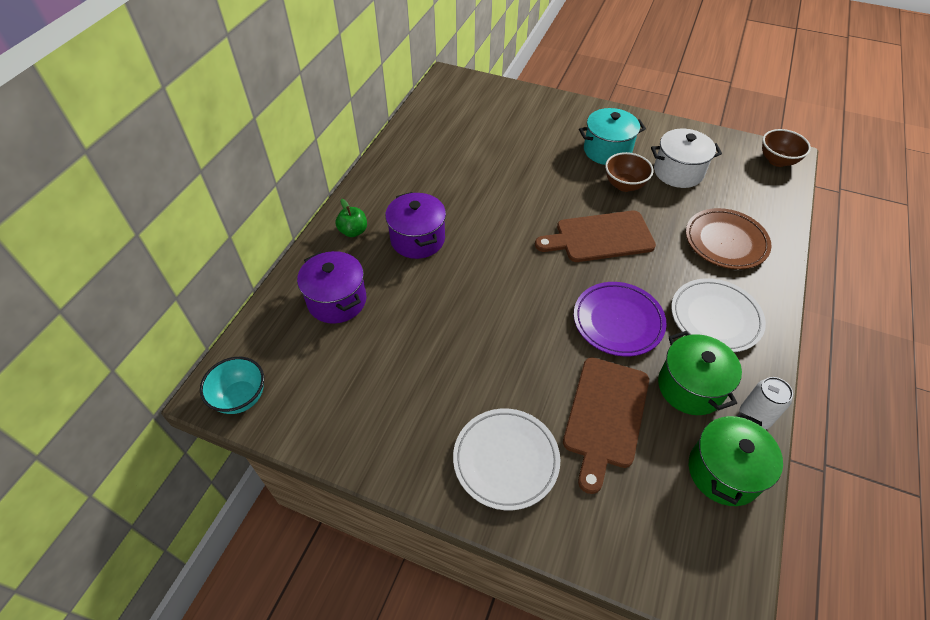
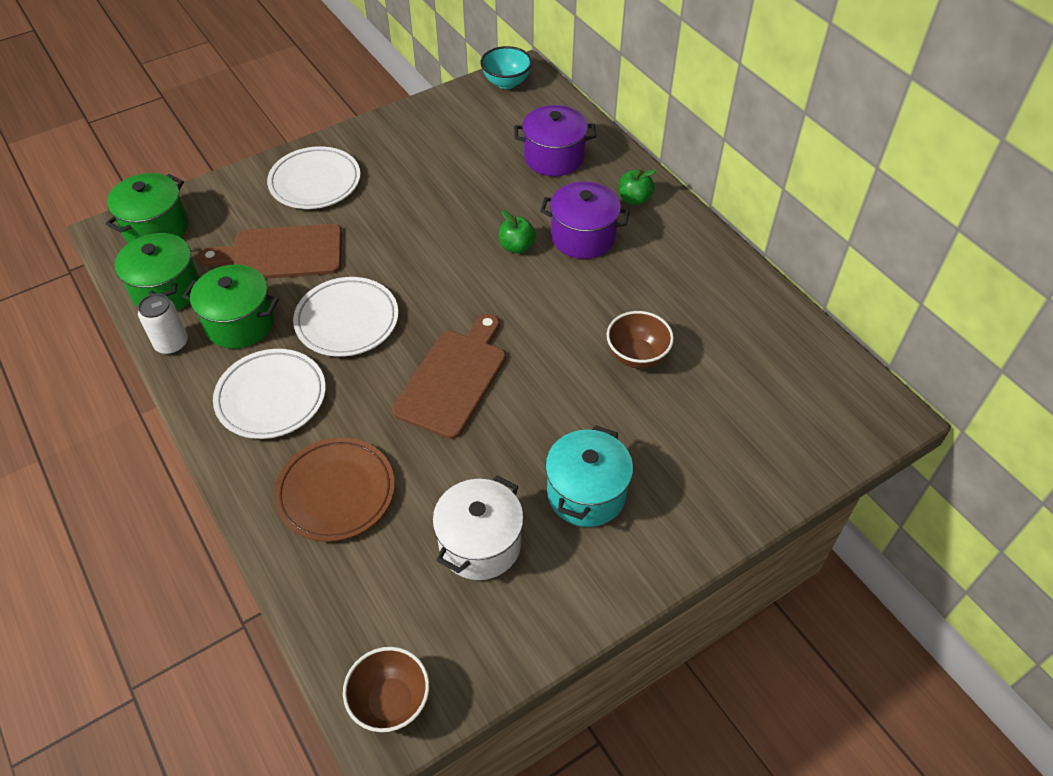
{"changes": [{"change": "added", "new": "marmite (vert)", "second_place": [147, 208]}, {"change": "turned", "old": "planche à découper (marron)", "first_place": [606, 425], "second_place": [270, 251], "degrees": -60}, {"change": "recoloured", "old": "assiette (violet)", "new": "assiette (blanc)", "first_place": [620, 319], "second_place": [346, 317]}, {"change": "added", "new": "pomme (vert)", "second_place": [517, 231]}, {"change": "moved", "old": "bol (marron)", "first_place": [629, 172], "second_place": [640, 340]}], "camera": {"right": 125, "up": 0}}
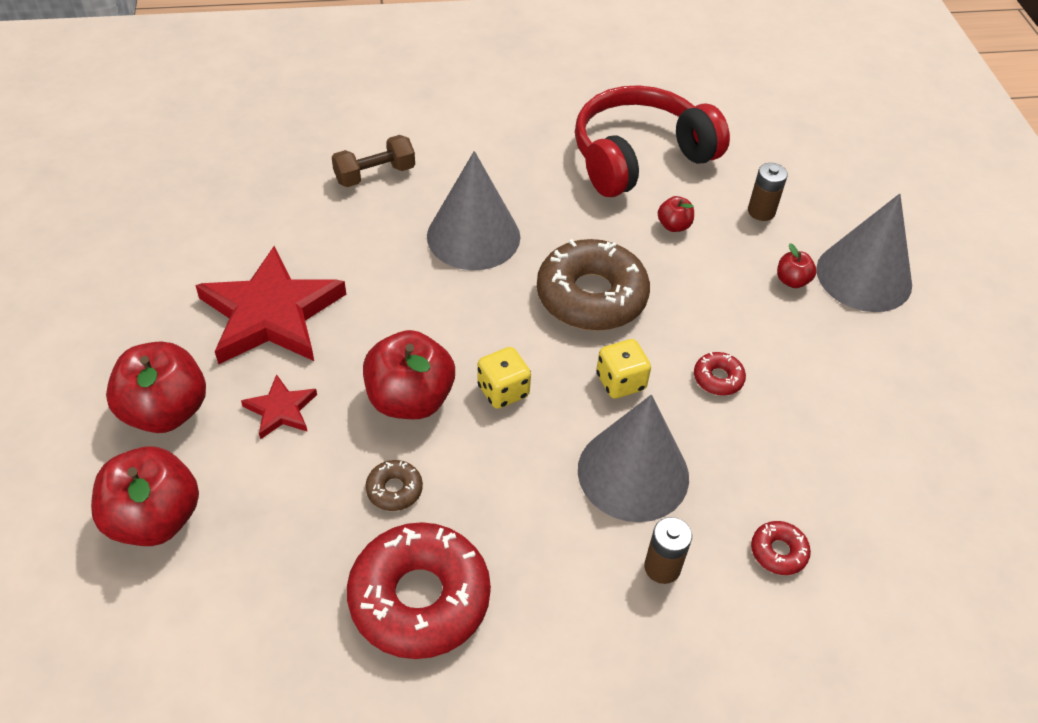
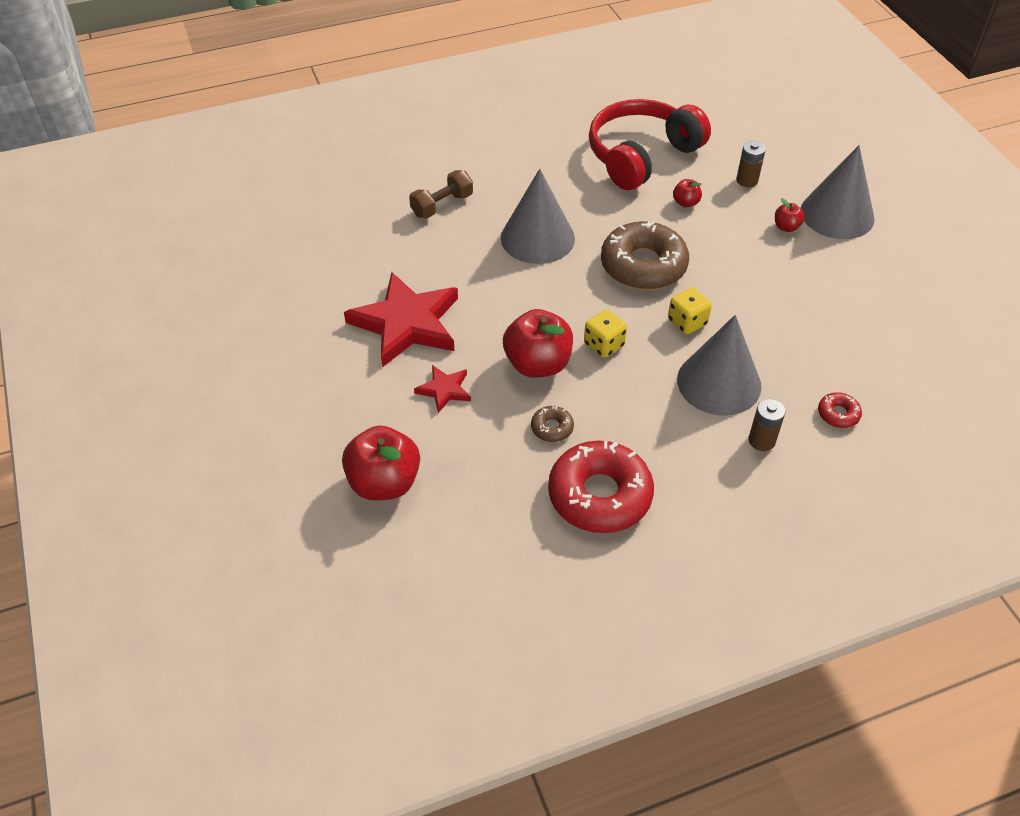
{"changes": [{"change": "removed", "old": "pomme (rouge)", "first_place": [156, 387]}, {"change": "removed", "old": "beignet (rouge)", "first_place": [720, 373]}], "camera": {"right": -10, "up": 0}}
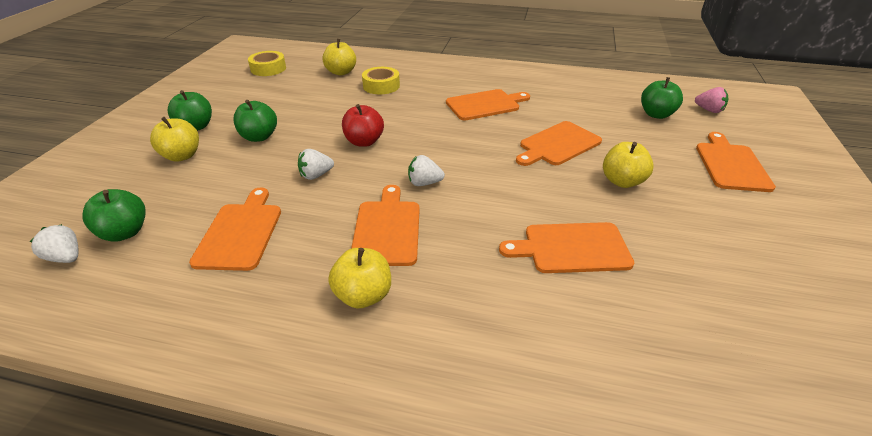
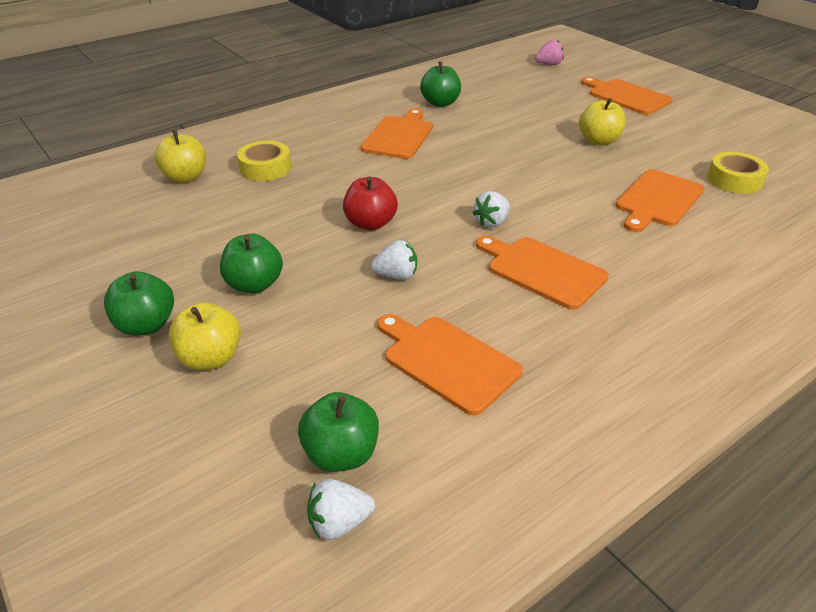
{"changes": [{"change": "turned", "old": "fraise (blanc)", "first_place": [316, 164], "second_place": [394, 260], "degrees": -105}, {"change": "moved", "old": "pomme (vert)", "first_place": [662, 98], "second_place": [440, 84]}, {"change": "moved", "old": "ruban adhésif (jaune)", "first_place": [267, 63], "second_place": [738, 173]}, {"change": "removed", "old": "pomme (jaune)", "first_place": [359, 278]}, {"change": "removed", "old": "planche à découper (orange)", "first_place": [559, 143]}], "camera": {"right": -50, "up": 0}}
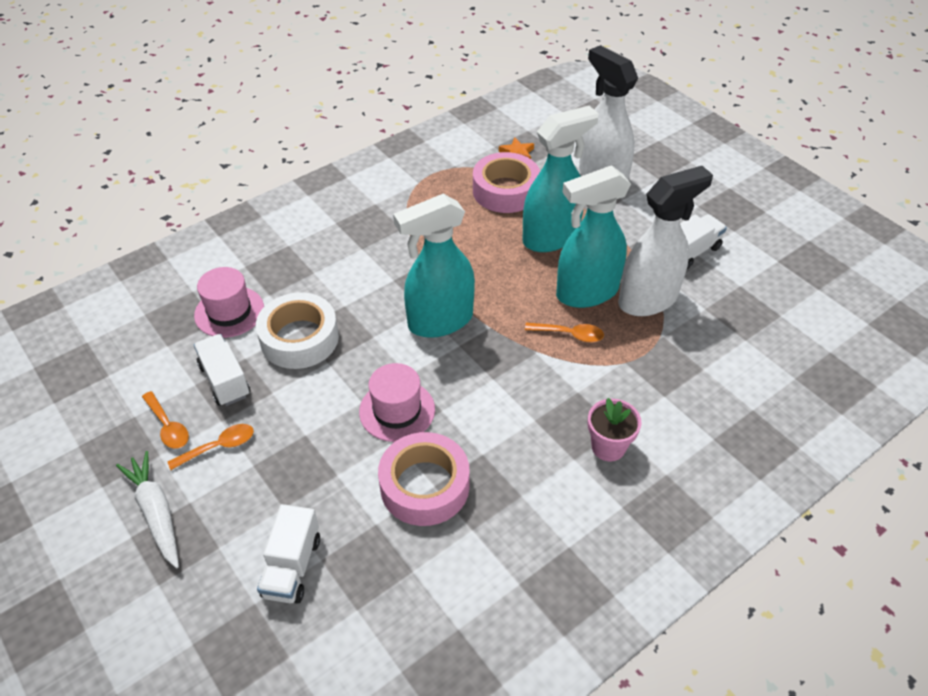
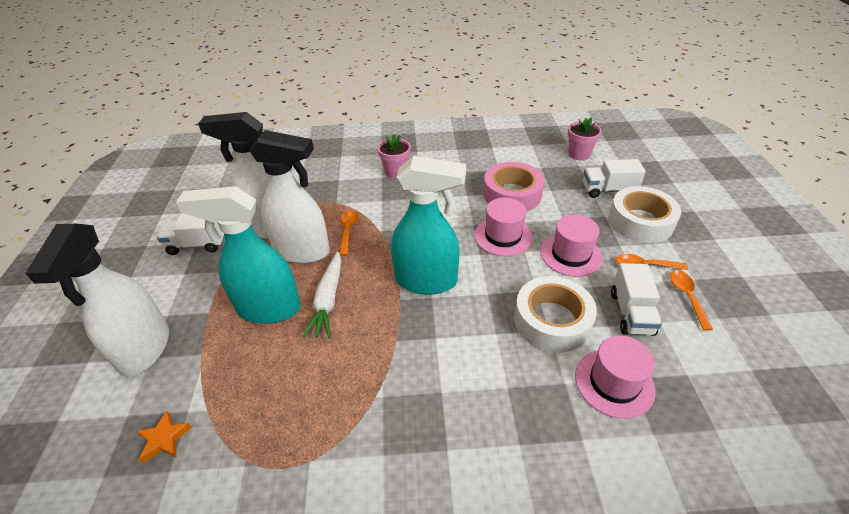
{"changes": [{"change": "recoloured", "old": "vaporisateur (turquoise)", "new": "vaporisateur (blanc)", "first_place": [593, 236], "second_place": [289, 197]}, {"change": "moved", "old": "carotte (blanc)", "first_place": [147, 509], "second_place": [321, 295]}, {"change": "turned", "old": "cuillère (orange)", "first_place": [564, 332], "second_place": [348, 233], "degrees": 45}, {"change": "added", "new": "chapeau (rose)", "second_place": [571, 246]}, {"change": "added", "new": "pot de fleurs (rose)", "second_place": [585, 139]}, {"change": "turned", "old": "camion (blanc)", "first_place": [288, 554], "second_place": [614, 178], "degrees": -135}, {"change": "added", "new": "ruban adhésif (blanc)", "second_place": [644, 214]}, {"change": "removed", "old": "ruban adhésif (rose)", "first_place": [506, 182]}], "camera": {"right": -145, "up": -5}}
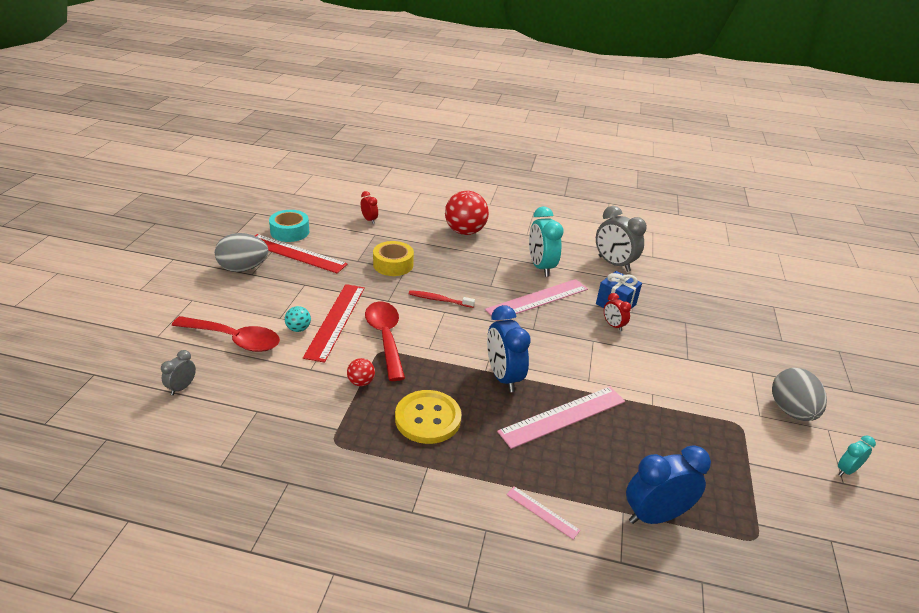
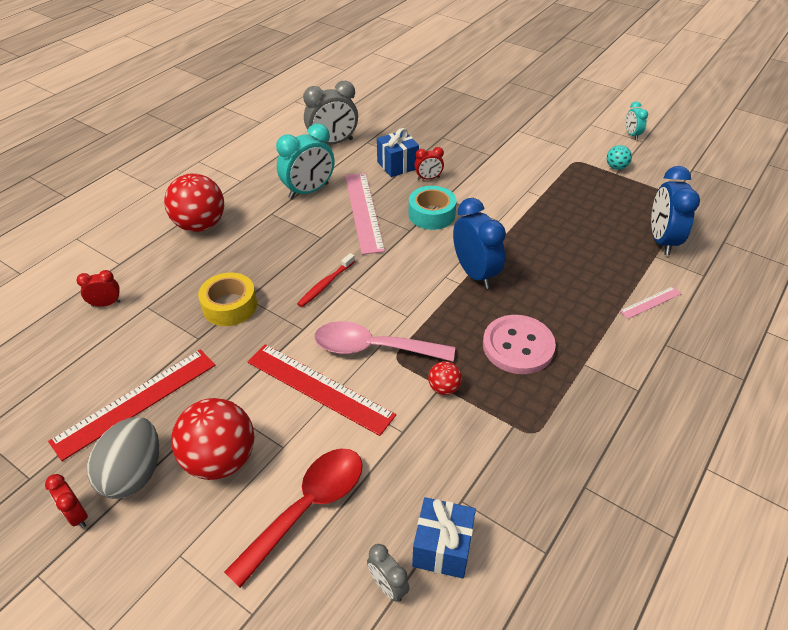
{"changes": [{"change": "added", "new": "réveil (rouge)", "second_place": [66, 501]}, {"change": "added", "new": "balle (rouge)", "second_place": [213, 439]}, {"change": "turned", "old": "réveil (turquoise)", "first_place": [546, 241], "second_place": [305, 161], "degrees": -45}, {"change": "recoloured", "old": "cuillère (rouge)", "new": "cuillère (rose)", "first_place": [385, 341], "second_place": [384, 341]}, {"change": "moved", "old": "ruban adhésif (turquoise)", "first_place": [289, 226], "second_place": [433, 208]}, {"change": "added", "new": "cadeau (bleu)", "second_place": [444, 538]}, {"change": "turned", "old": "réveil (bleu)", "first_place": [509, 348], "second_place": [479, 243], "degrees": -120}, {"change": "recoloured", "old": "bouton (jaune)", "new": "bouton (rose)", "first_place": [428, 417], "second_place": [519, 344]}, {"change": "moved", "old": "balle (turquoise)", "first_place": [298, 319], "second_place": [619, 157]}, {"change": "removed", "old": "règle (rose)", "first_place": [561, 418]}, {"change": "removed", "old": "œuf (gris)", "first_place": [799, 394]}], "camera": {"right": -65, "up": 10}}
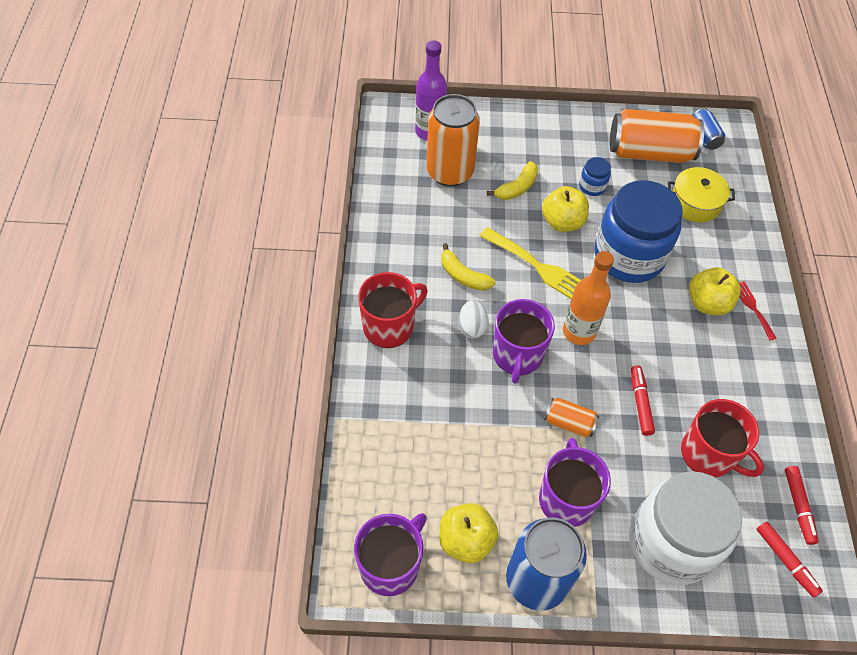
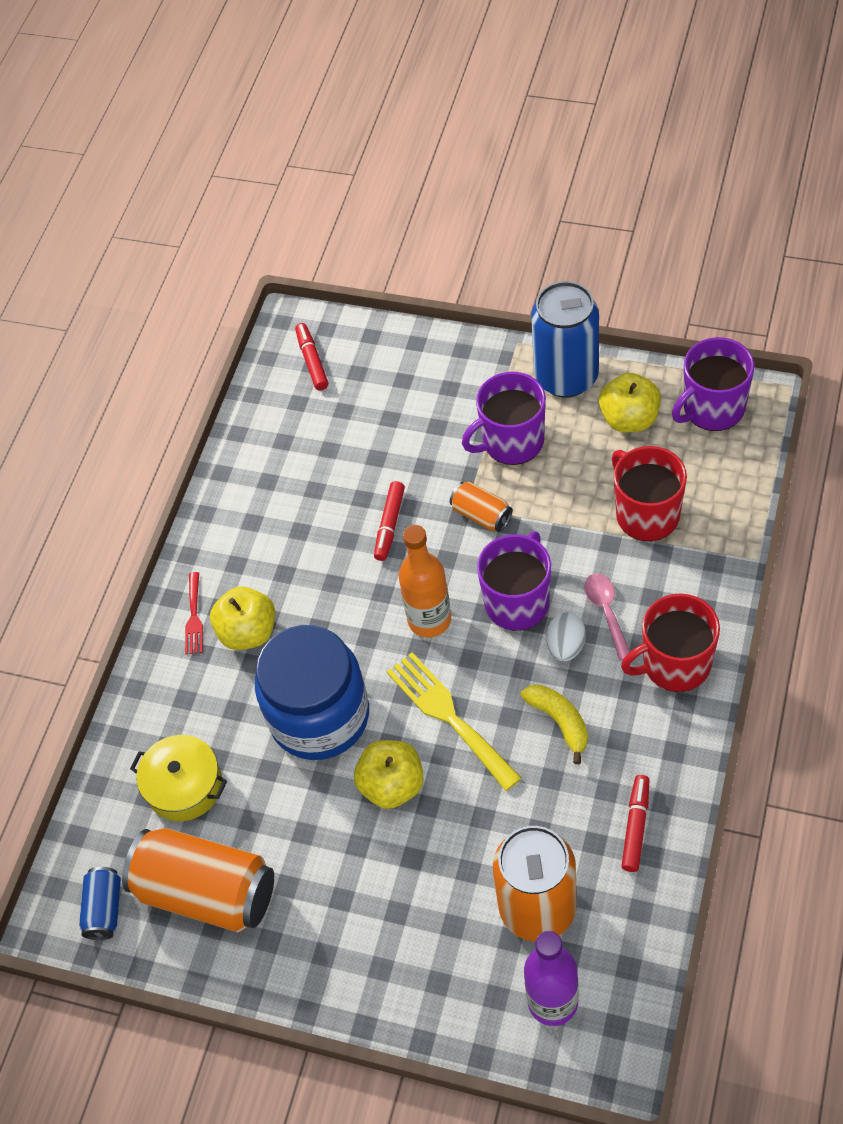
{"changes": [{"change": "turned", "old": "tasse (violet)", "first_place": [575, 482], "second_place": [504, 418], "degrees": 45}, {"change": "added", "new": "cuillère (rose)", "second_place": [607, 617]}, {"change": "moved", "old": "tasse (rouge)", "first_place": [722, 438], "second_place": [649, 493]}, {"change": "moved", "old": "feutre (rouge)", "first_place": [802, 505], "second_place": [635, 823]}, {"change": "removed", "old": "banane (jaune)", "first_place": [512, 180]}, {"change": "removed", "old": "bocal (bleu)", "first_place": [595, 176]}, {"change": "removed", "old": "bocal (blanc)", "first_place": [685, 528]}], "camera": {"right": -155, "up": 0}}
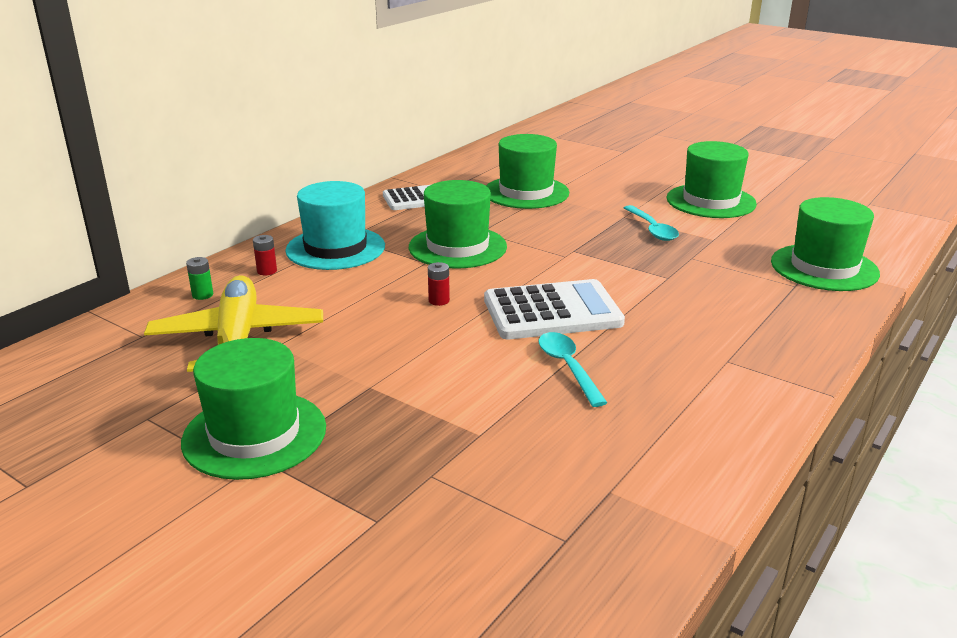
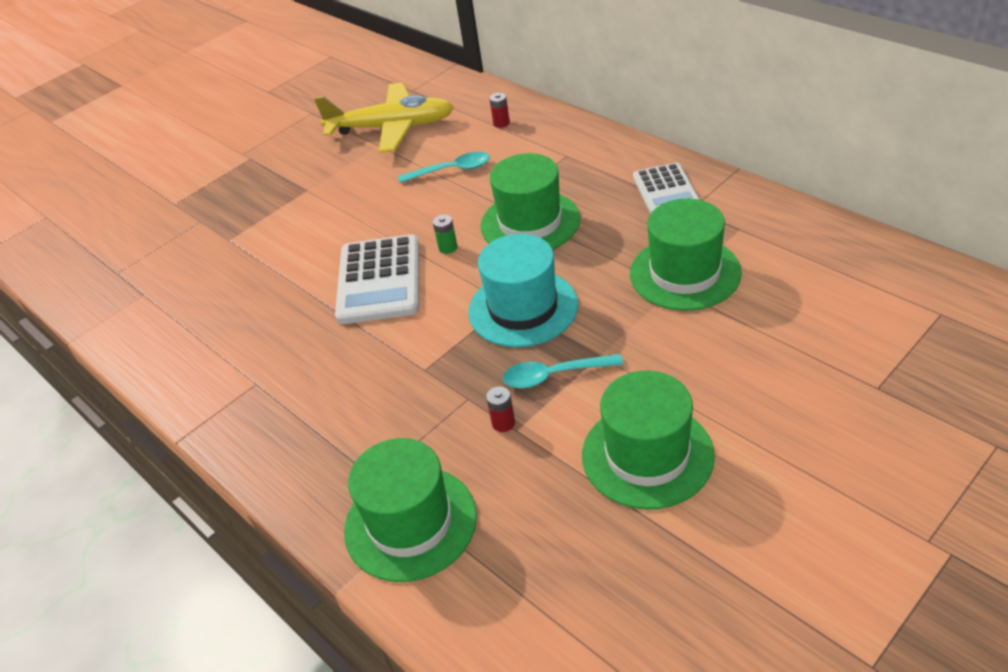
{"changes": [{"change": "moved", "old": "cuillère (turquoise)", "first_place": [573, 369], "second_place": [444, 167]}, {"change": "moved", "old": "pile (vert)", "first_place": [200, 278], "second_place": [445, 234]}, {"change": "moved", "old": "chapeau (turquoise)", "first_place": [335, 225], "second_place": [523, 290]}, {"change": "moved", "old": "pile (rouge)", "first_place": [439, 284], "second_place": [500, 409]}, {"change": "removed", "old": "chapeau (vert)", "first_place": [253, 409]}], "camera": {"right": 105, "up": 15}}
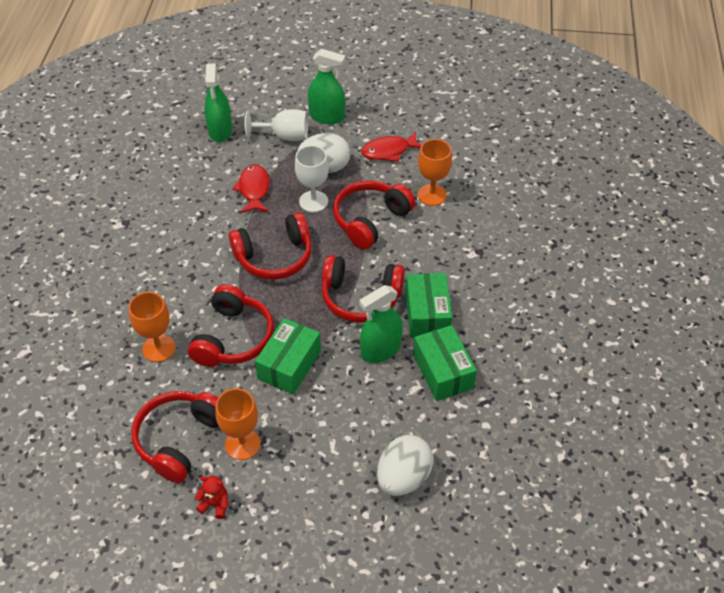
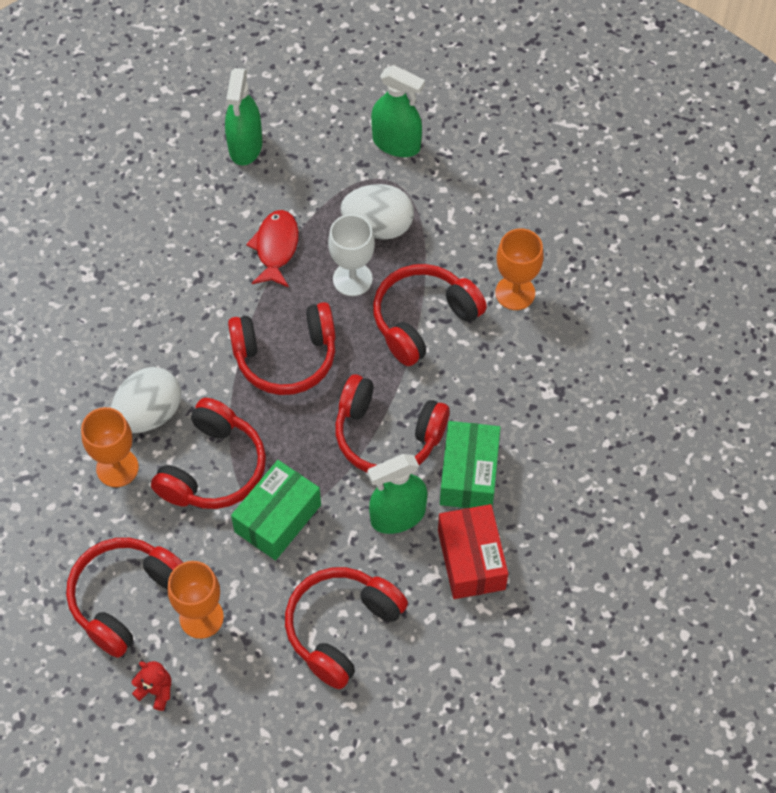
{"changes": [{"change": "moved", "old": "œuf (blanc)", "first_place": [405, 465], "second_place": [146, 400]}, {"change": "added", "new": "casque audio (rouge)", "second_place": [346, 628]}, {"change": "recoloured", "old": "boîte (vert)", "new": "boîte (rouge)", "first_place": [445, 363], "second_place": [473, 551]}, {"change": "removed", "old": "verre à pied (blanc)", "first_place": [276, 125]}, {"change": "removed", "old": "poisson (rouge)", "first_place": [391, 146]}], "camera": {"right": 10, "up": 10}}
